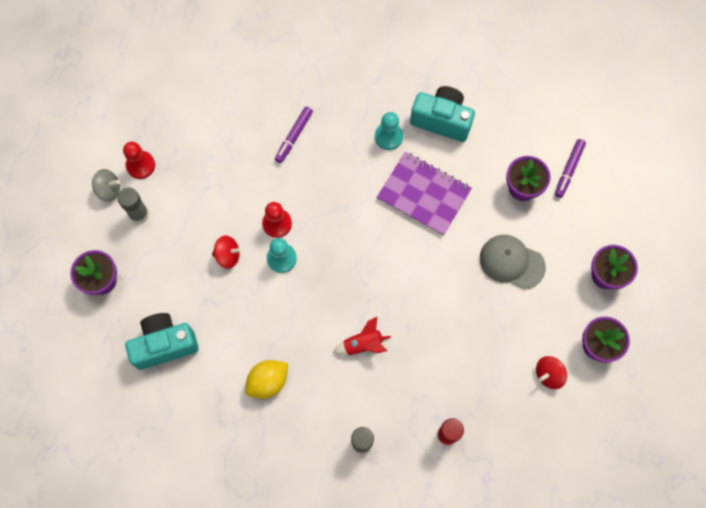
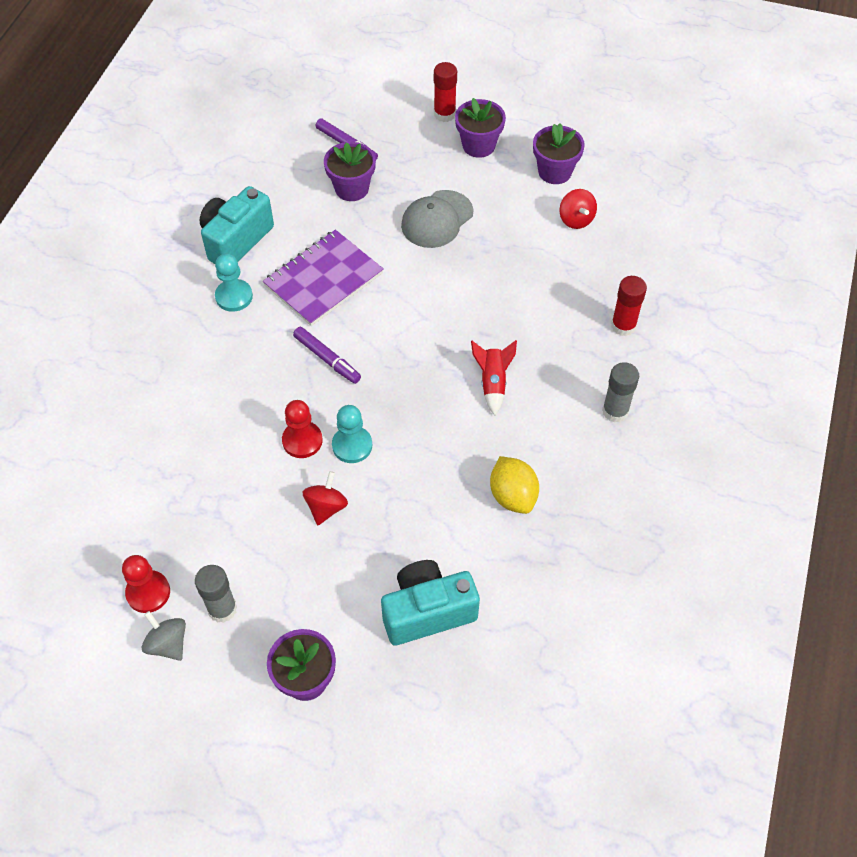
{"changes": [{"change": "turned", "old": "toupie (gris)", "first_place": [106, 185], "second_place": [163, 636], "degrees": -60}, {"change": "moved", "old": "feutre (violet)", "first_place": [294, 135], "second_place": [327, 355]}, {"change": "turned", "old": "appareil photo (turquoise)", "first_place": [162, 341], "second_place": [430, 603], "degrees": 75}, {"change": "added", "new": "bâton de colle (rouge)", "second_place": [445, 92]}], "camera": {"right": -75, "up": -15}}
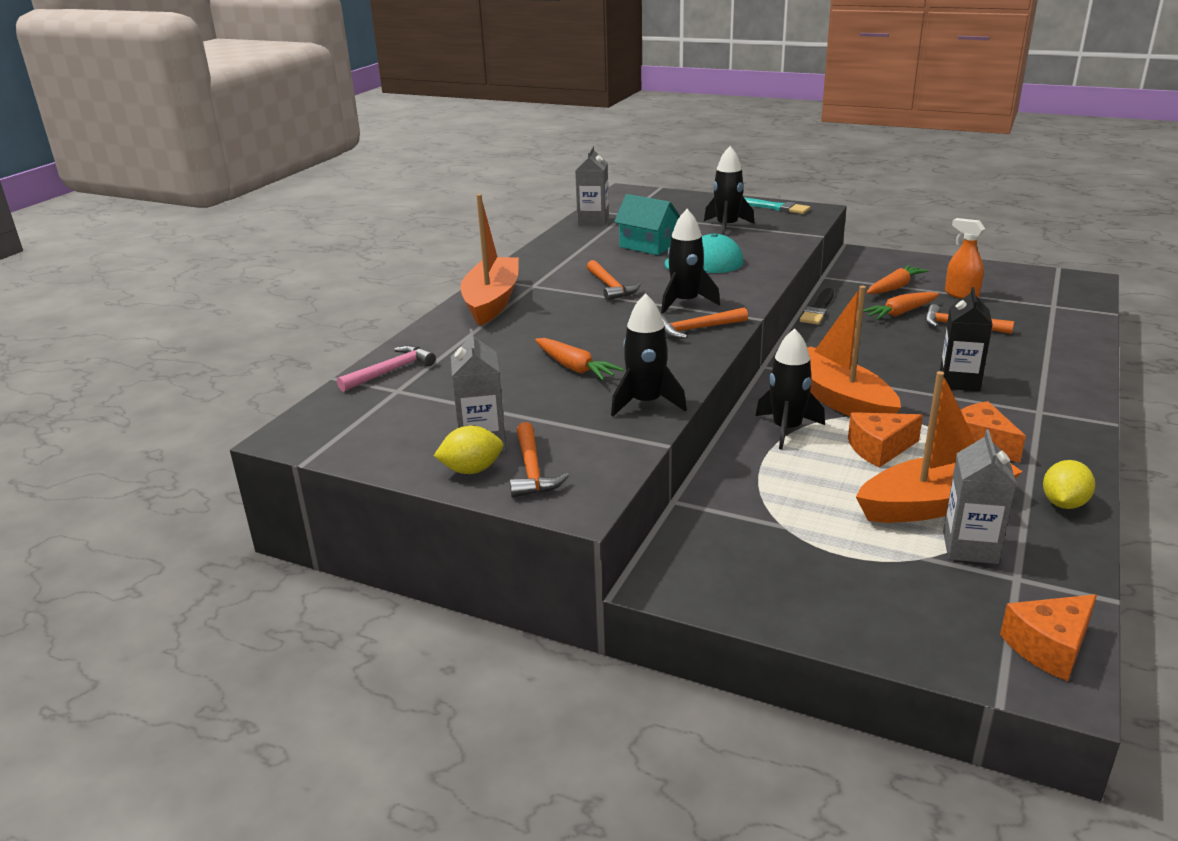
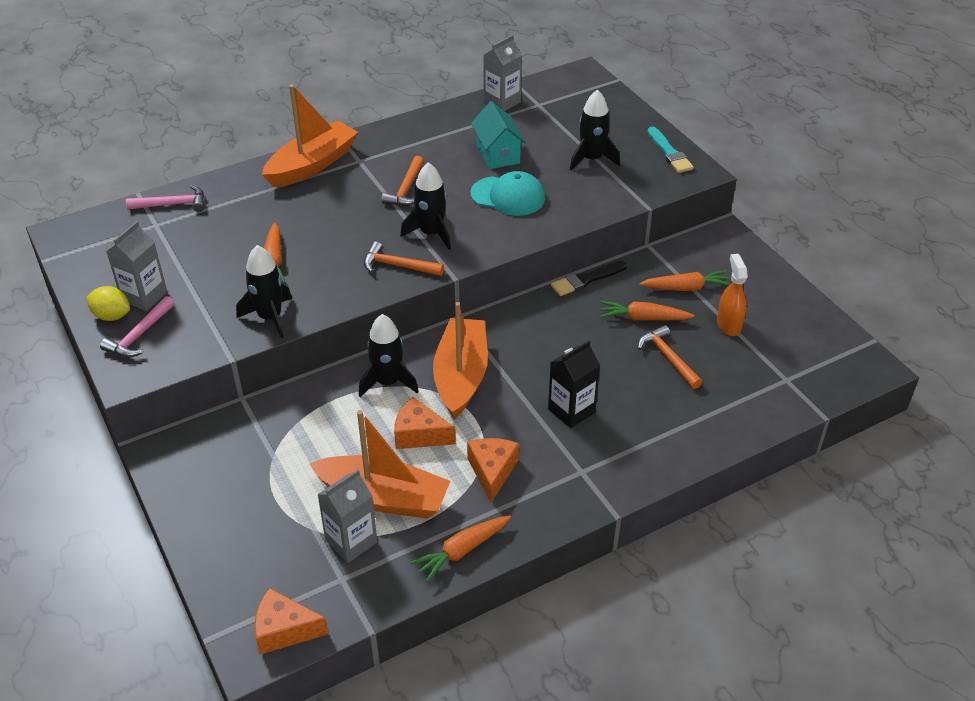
{"changes": [{"change": "recoloured", "old": "marteau (orange)", "new": "marteau (rose)", "first_place": [539, 460], "second_place": [137, 326]}, {"change": "replaced", "old": "citron (jaune)", "new": "carotte (orange)", "first_place": [1069, 484], "second_place": [460, 548]}], "camera": {"right": 35, "up": 15}}
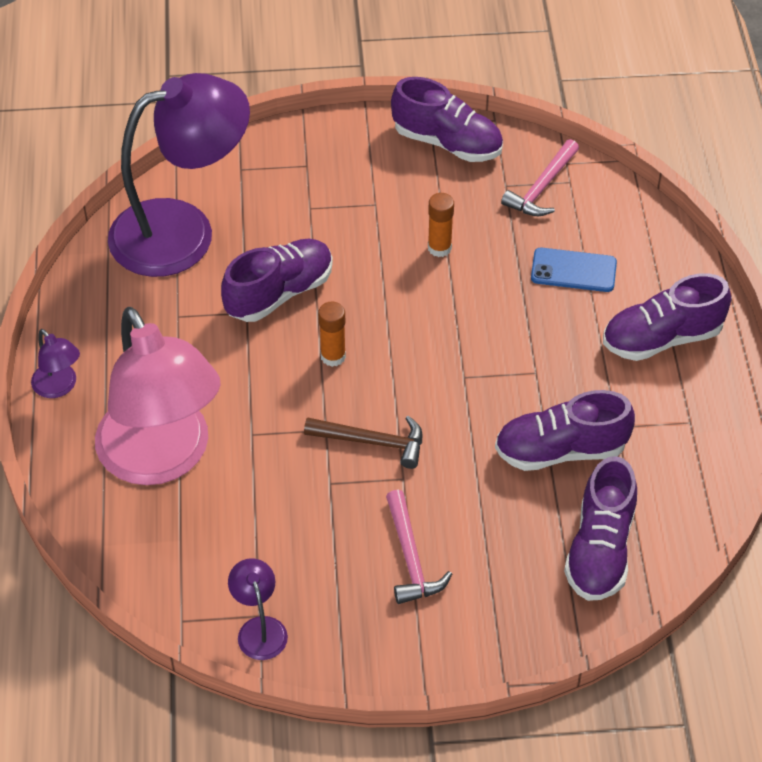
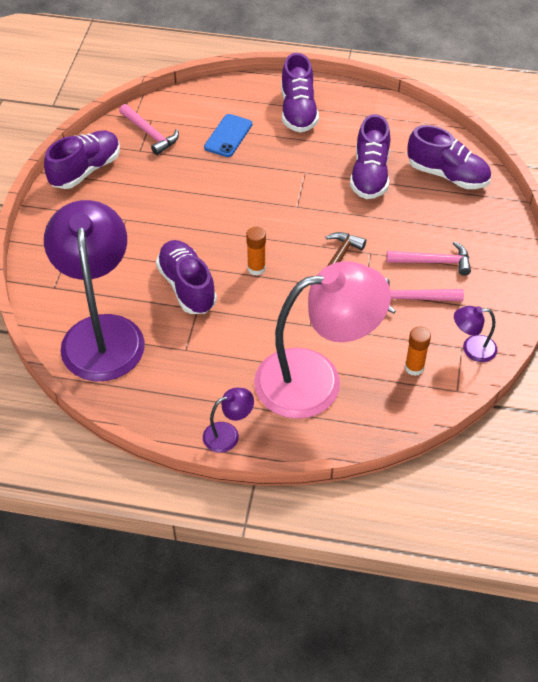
{"changes": [{"change": "added", "new": "marteau (rose)", "second_place": [424, 295]}, {"change": "moved", "old": "bâton de colle (orange)", "first_place": [441, 225], "second_place": [418, 351]}], "camera": {"right": -75, "up": 0}}
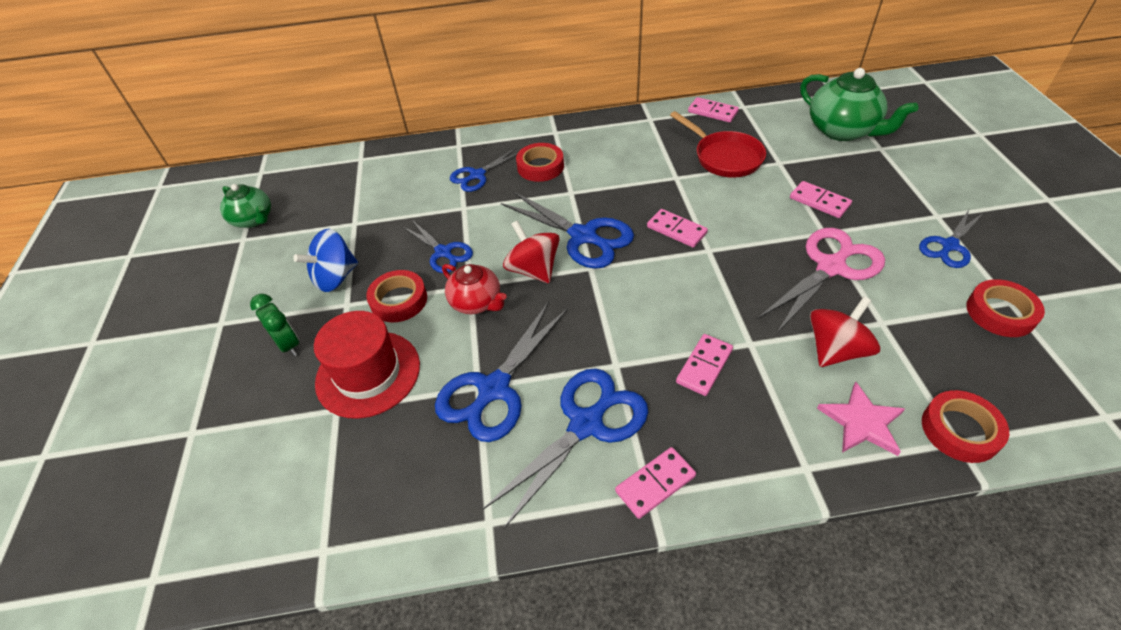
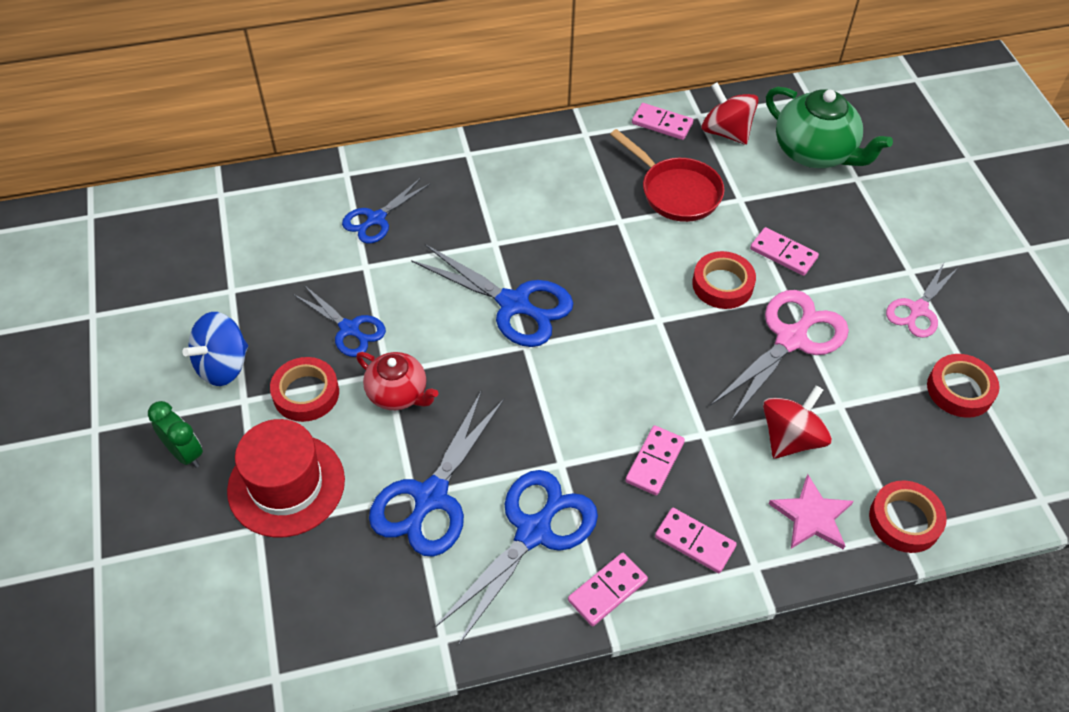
{"changes": [{"change": "moved", "old": "domino (rose)", "first_place": [677, 228], "second_place": [696, 540]}, {"change": "moved", "old": "ruban adhésif (rouge)", "first_place": [540, 162], "second_place": [724, 280]}, {"change": "moved", "old": "toupie (rouge)", "first_place": [531, 251], "second_place": [730, 113]}, {"change": "recoloured", "old": "ciseaux (bleu)", "new": "ciseaux (rose)", "first_place": [951, 239], "second_place": [922, 300]}, {"change": "removed", "old": "théière (vert)", "first_place": [245, 206]}], "camera": {"right": -10, "up": 5}}
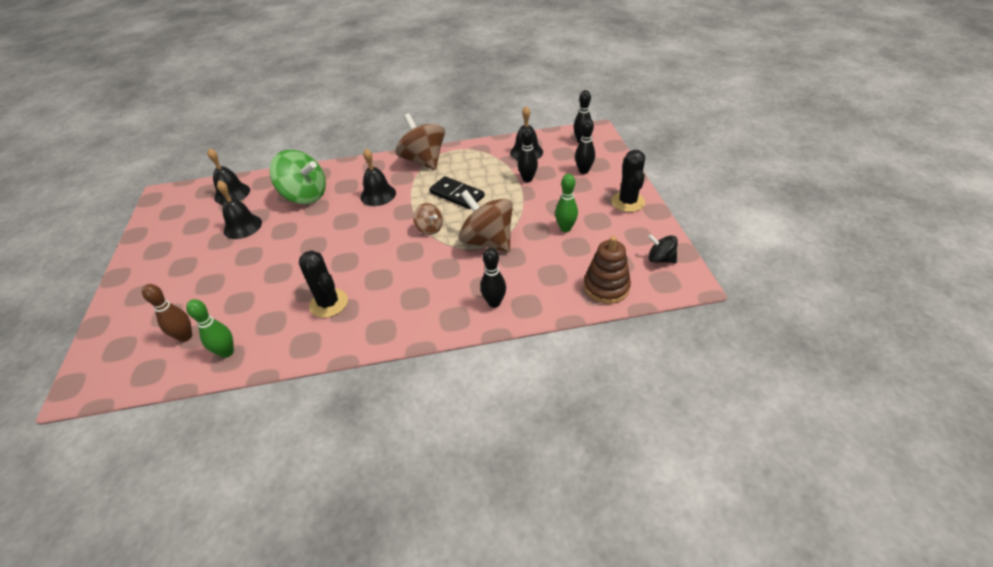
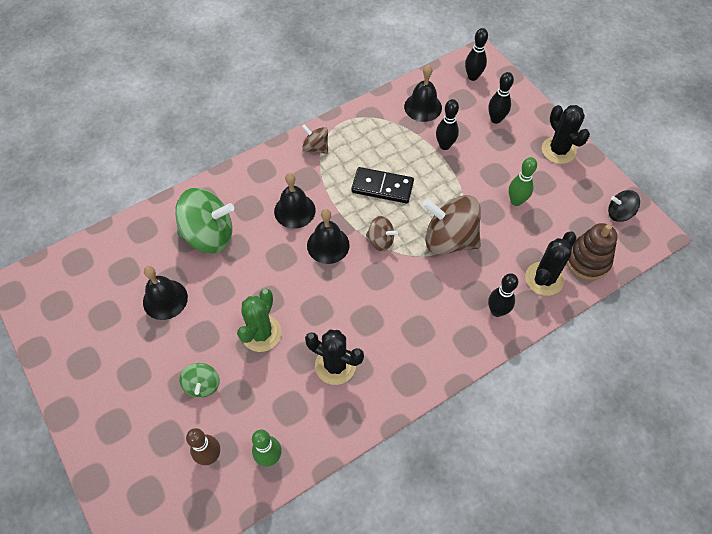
{"changes": [{"change": "added", "new": "toupie (vert)", "second_place": [199, 380]}, {"change": "added", "new": "cactus (vert)", "second_place": [259, 320]}, {"change": "resized", "old": "toupie (marron)", "first_place": [420, 141], "second_place": [315, 139], "factor": 0.51}, {"change": "moved", "old": "cloche (noir)", "first_place": [228, 176], "second_place": [328, 236]}, {"change": "added", "new": "cactus (noir)", "second_place": [551, 264]}], "camera": {"right": -25, "up": 15}}
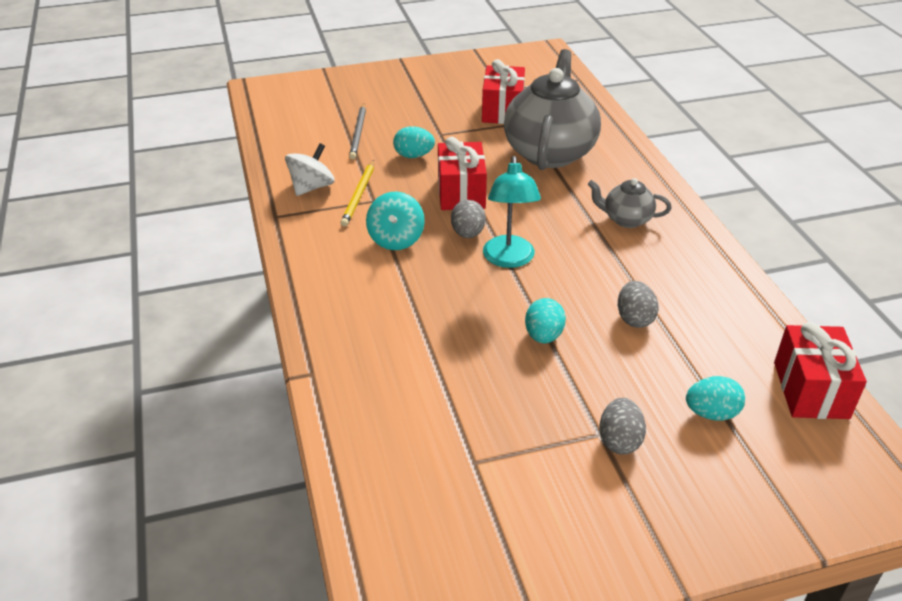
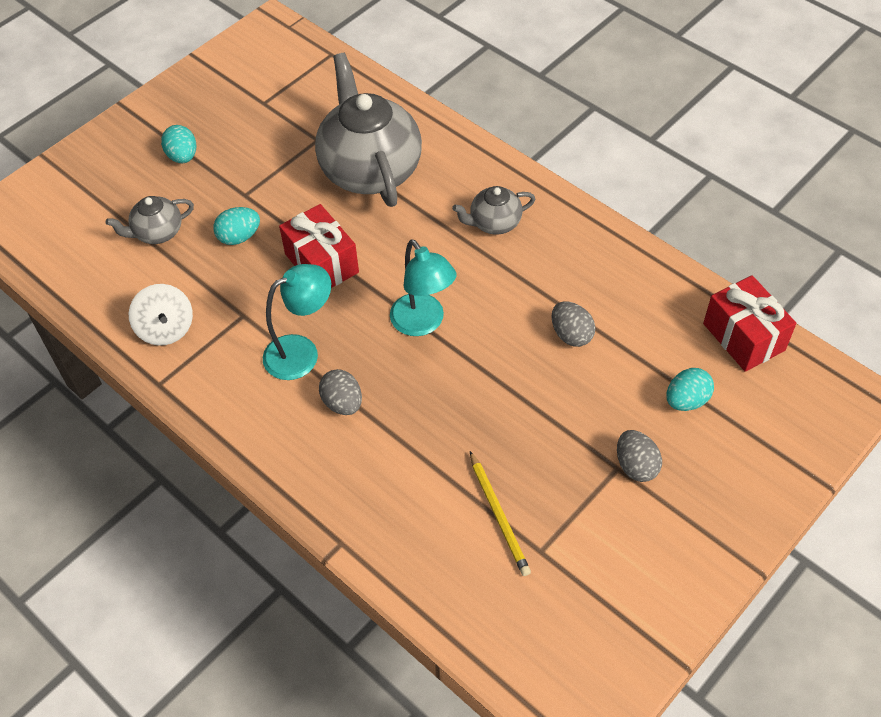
{"changes": [{"change": "replaced", "old": "crayon (gris)", "new": "théière (gris)", "first_place": [357, 131], "second_place": [150, 220]}, {"change": "turned", "old": "toupie (blanc)", "first_place": [310, 169], "second_place": [161, 315], "degrees": 150}, {"change": "moved", "old": "œuf (turquoise)", "first_place": [545, 320], "second_place": [178, 144]}, {"change": "replaced", "old": "toupie (turquoise)", "new": "lampe (turquoise)", "first_place": [395, 221], "second_place": [297, 322]}, {"change": "moved", "old": "œuf (gris)", "first_place": [468, 219], "second_place": [340, 392]}, {"change": "moved", "old": "crayon (jaune)", "first_place": [357, 193], "second_place": [500, 513]}, {"change": "removed", "old": "cadeau (rouge)", "first_place": [503, 91]}], "camera": {"right": -30, "up": 15}}
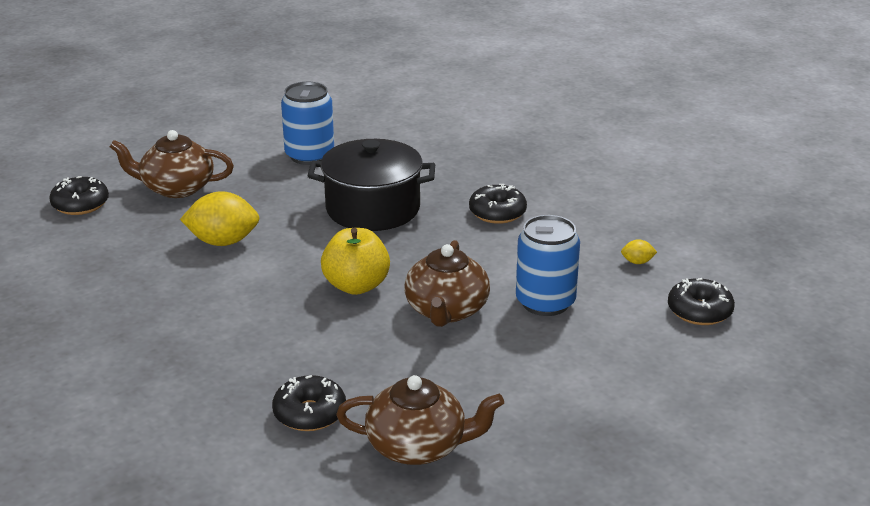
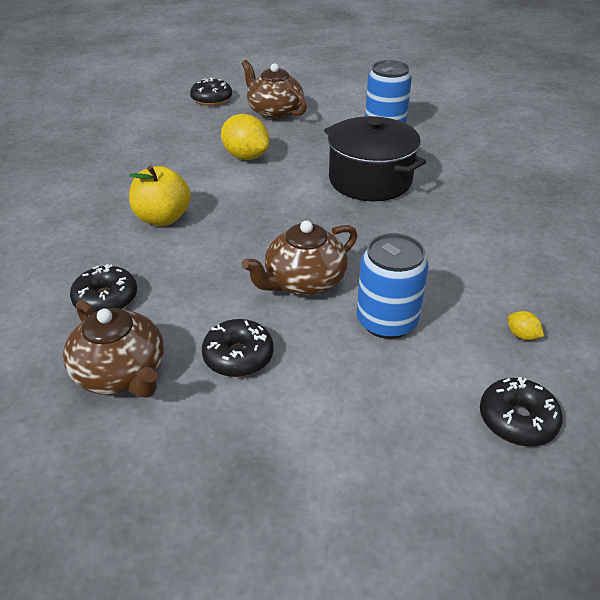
{"changes": [{"change": "moved", "old": "pomme (jaune)", "first_place": [355, 261], "second_place": [160, 195]}, {"change": "moved", "old": "beignet (noir)", "first_place": [498, 204], "second_place": [238, 348]}], "camera": {"right": 45, "up": 10}}
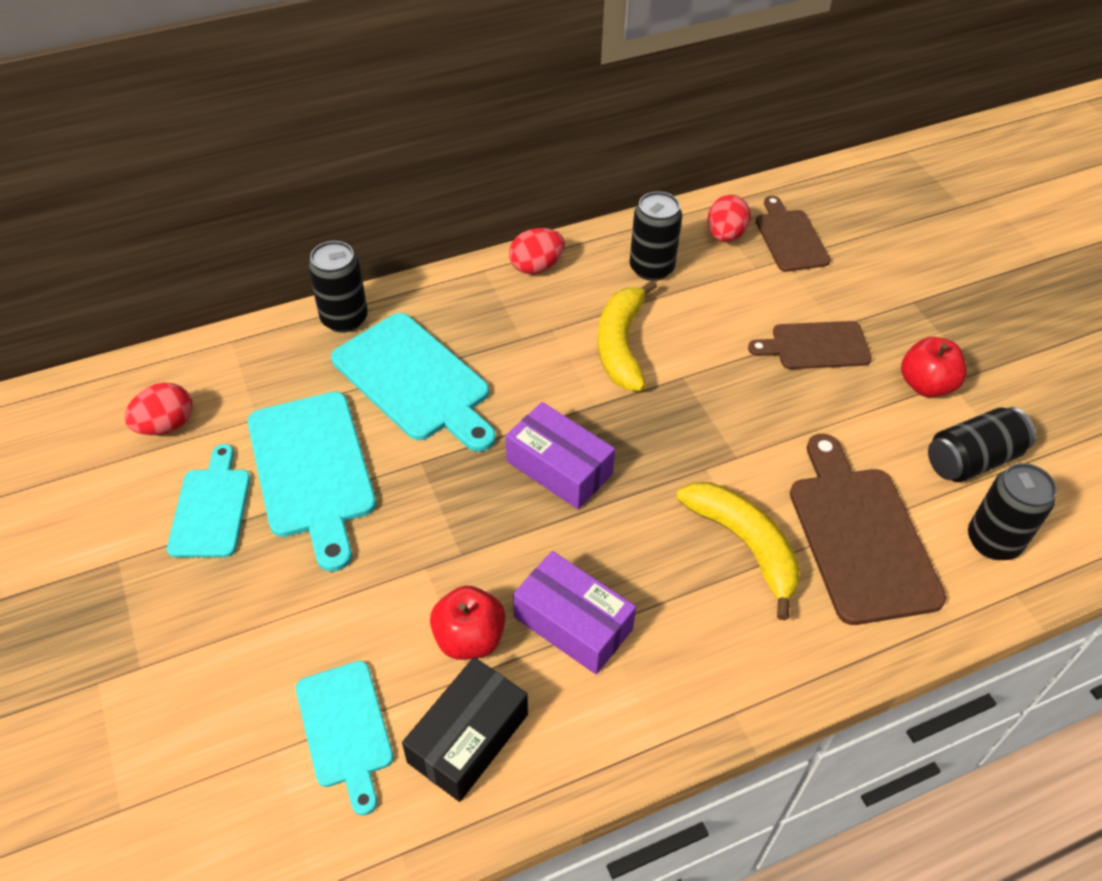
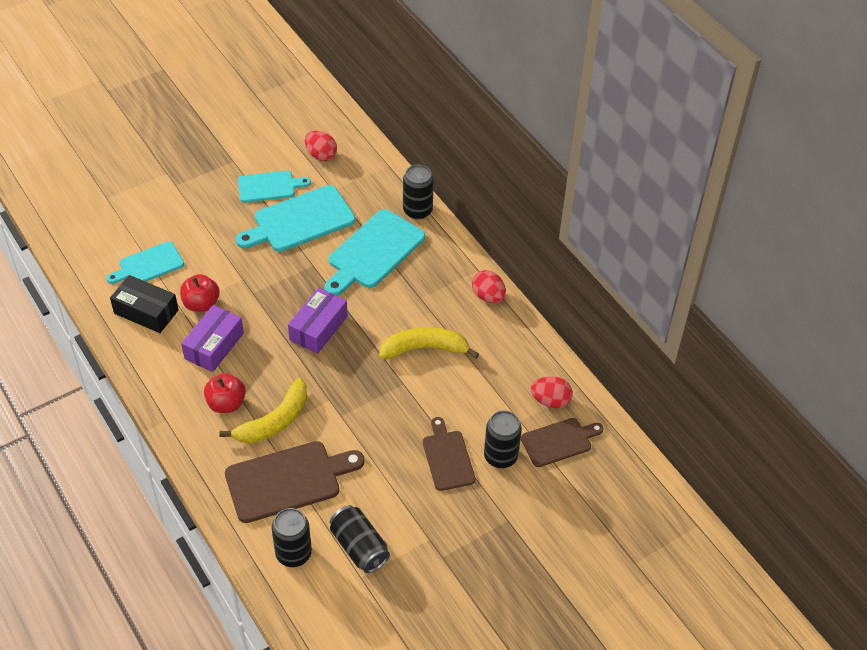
{"changes": [{"change": "moved", "old": "pomme (rouge)", "first_place": [934, 367], "second_place": [225, 393]}, {"change": "moved", "old": "canette (noir)", "first_place": [656, 236], "second_place": [503, 439]}], "camera": {"right": 80, "up": 0}}
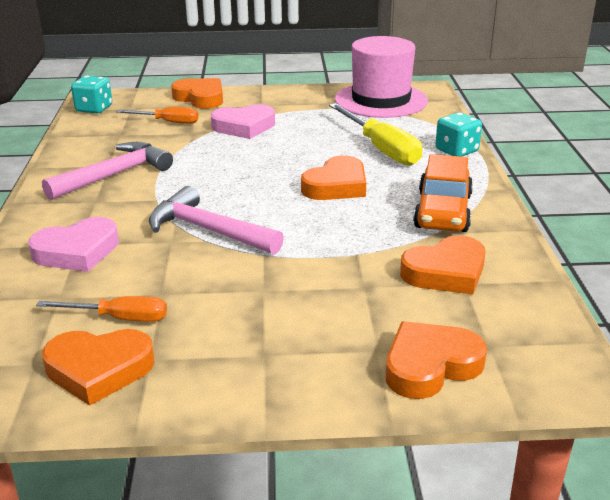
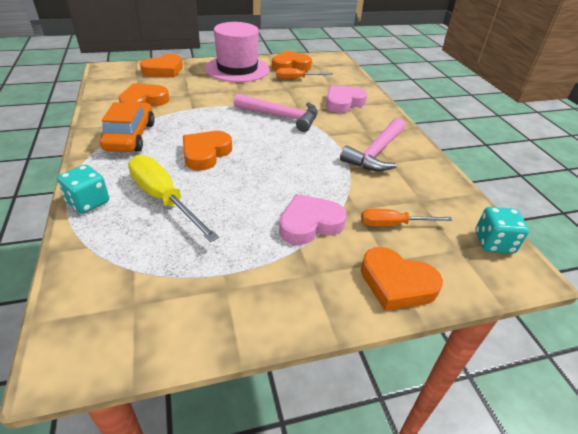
{"changes": [{"change": "moved", "old": "chapeau (rose)", "first_place": [381, 77], "second_place": [237, 52]}], "camera": {"right": 165, "up": 10}}
